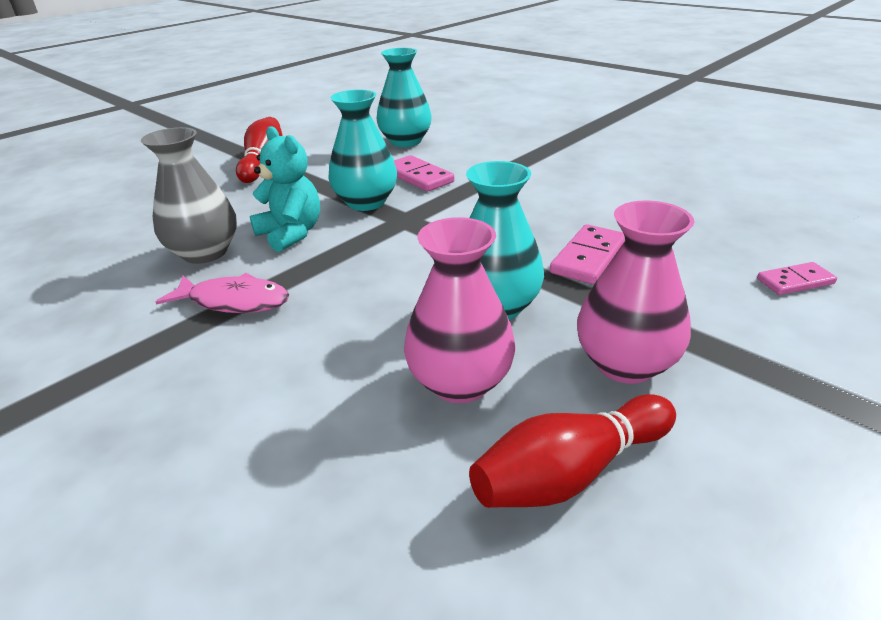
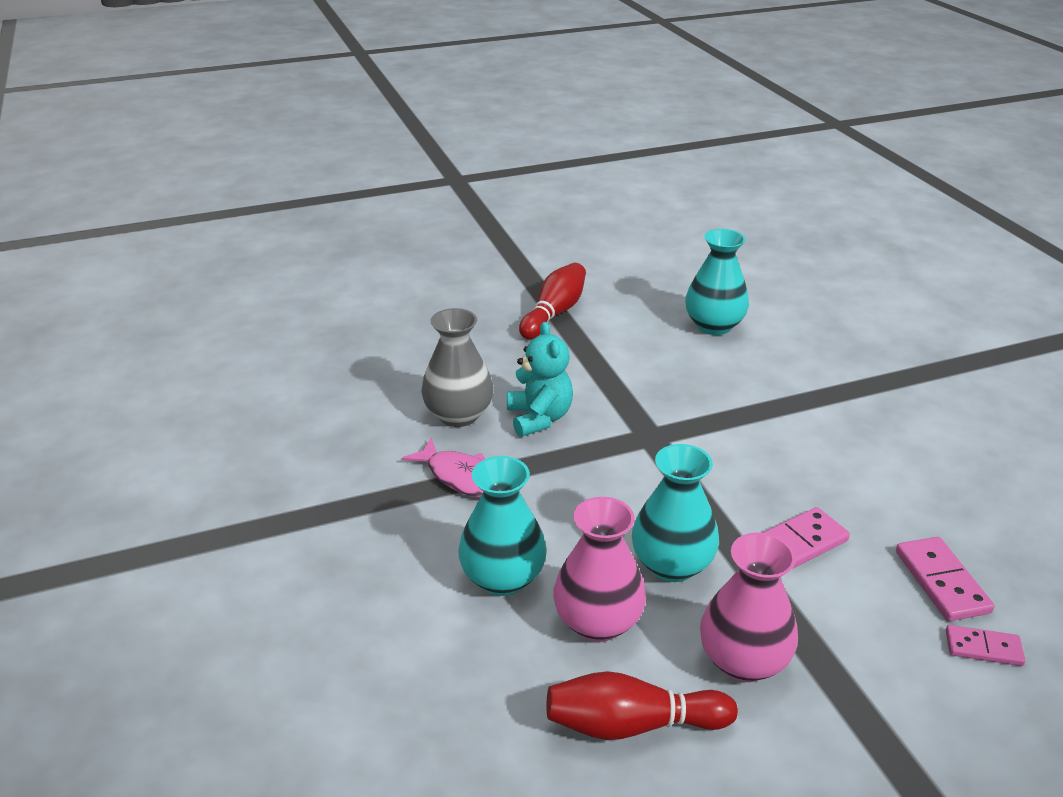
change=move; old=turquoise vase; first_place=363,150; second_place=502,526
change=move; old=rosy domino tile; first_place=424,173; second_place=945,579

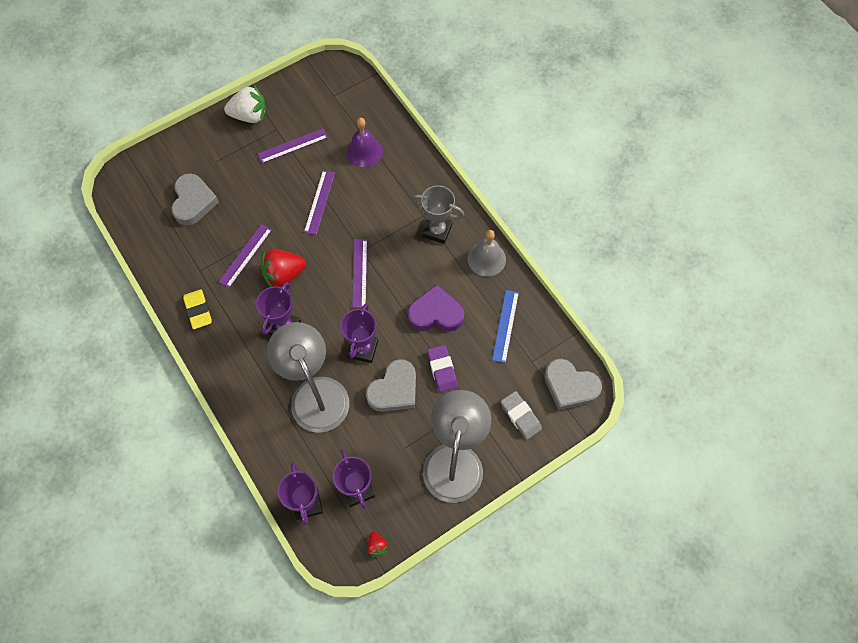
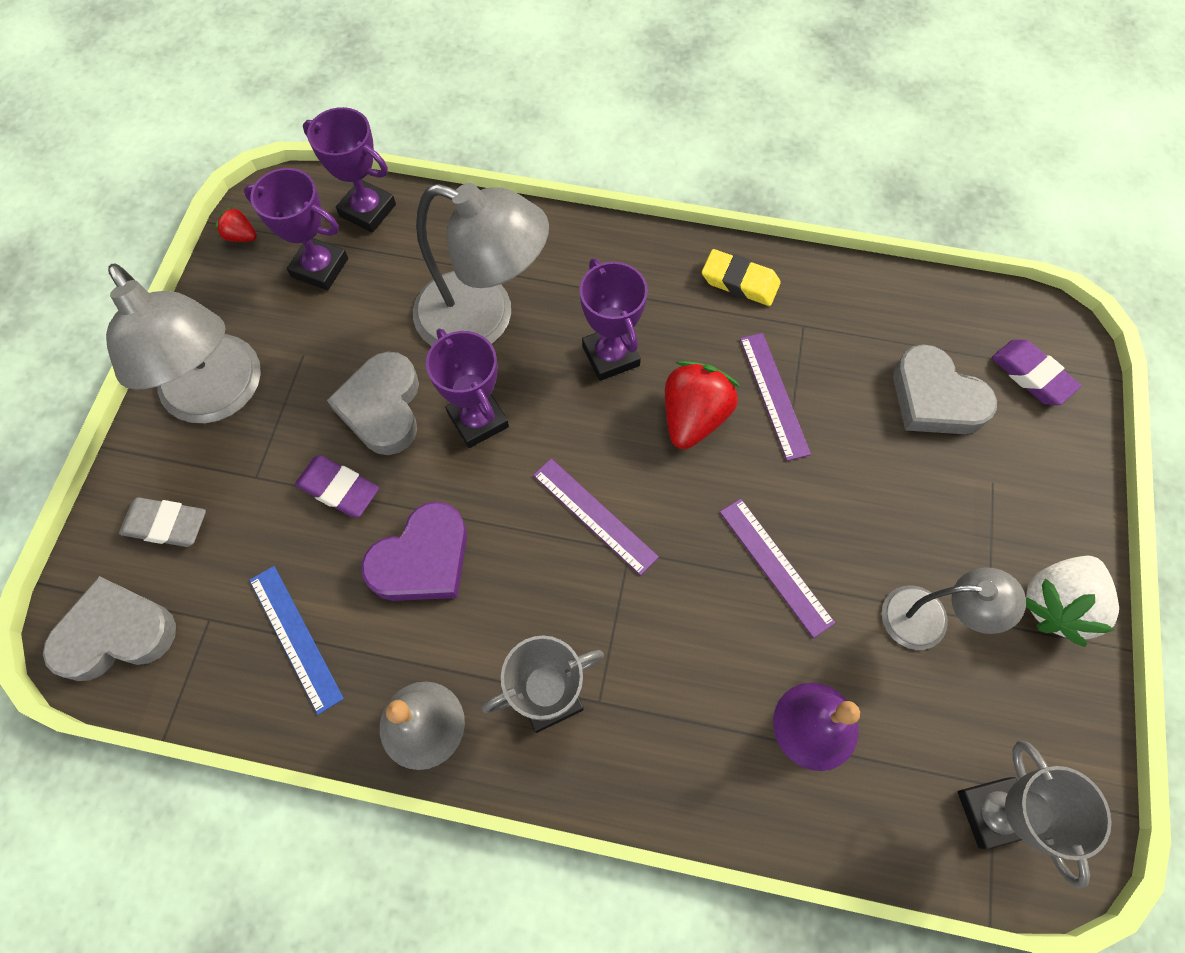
change=replace; old=violet ruler; new=ash-grey desk lamp; first_place=293,145; second_place=954,608
change=insert; new=ash-grey award cup; second_place=1035,815
change=insert; new=violet pencil eraser; second_place=1036,372

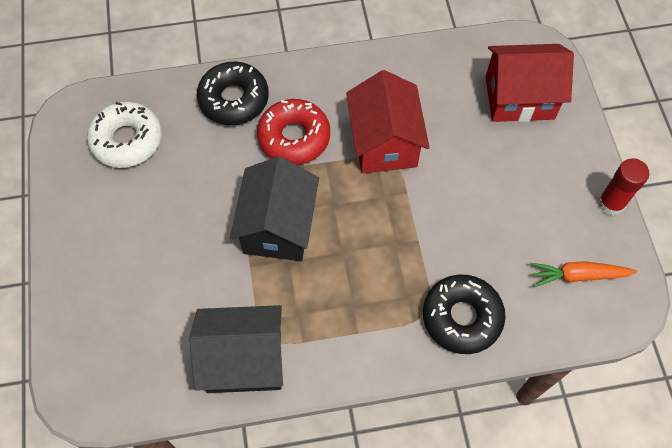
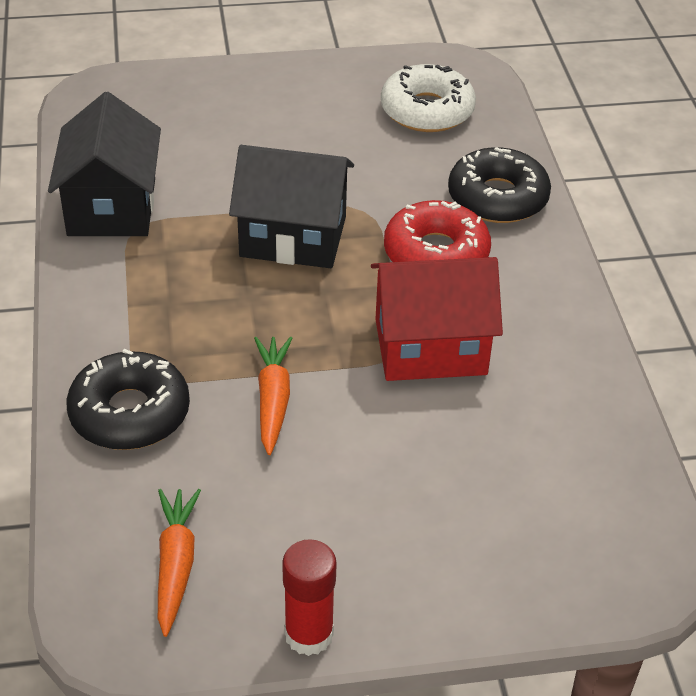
change=delete; old=scarlet cottage; first_place=529,83
change=insert; new=orange-coloured toy carrot; second_place=273,396

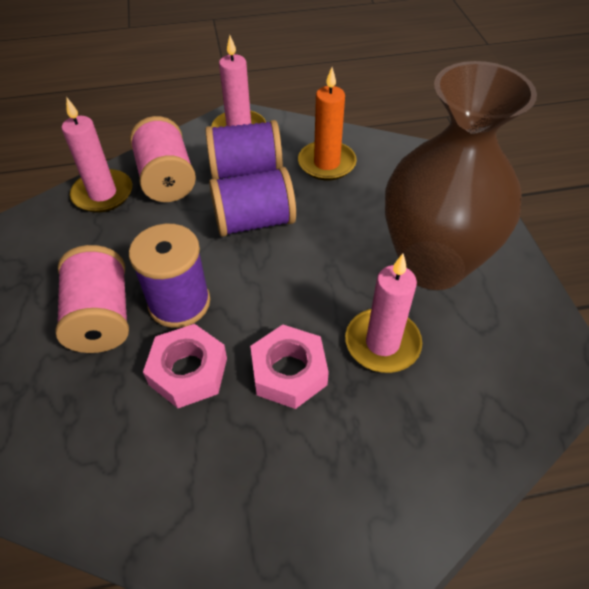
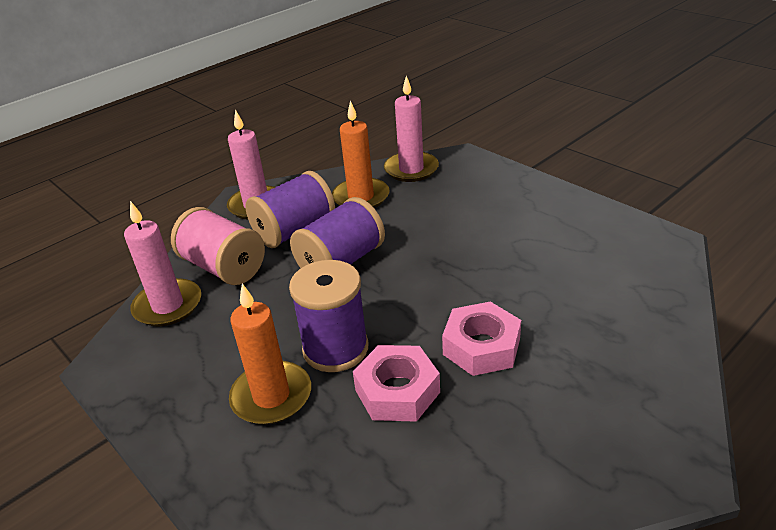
change=replace; old=rosy reel of thread; new=orange-coloured pillar candle; first_place=92,299; second_place=270,354
change=move; old=rosy pillar candle; first_place=383,313; second_place=411,129
change=delete; old=russet vase; first_place=461,175

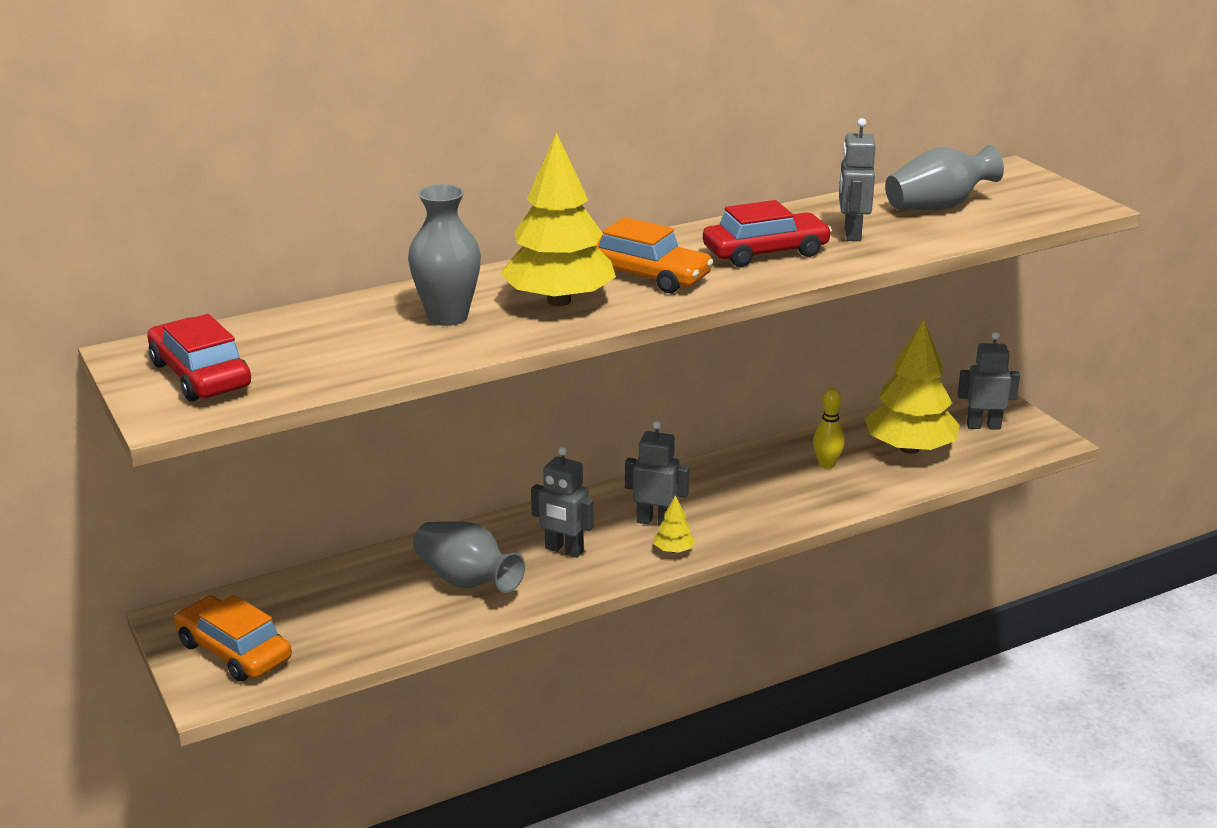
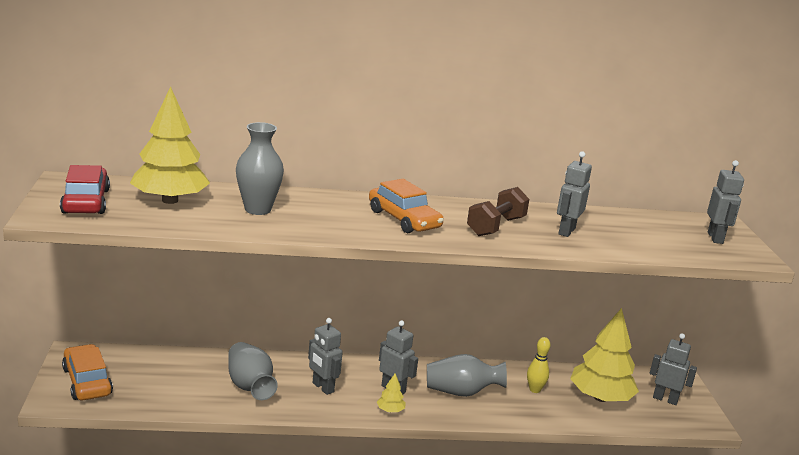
change=move; old=bright yellow tree; first_place=558,219; second_place=170,145
change=replace; old=scarlet toy car; new=russet dumbbell; first_place=767,233; second_place=498,211
change=move; old=ash-grey vase; first_place=944,177; second_place=467,375
change=insert; new=ash-grey toy robot; second_place=725,202

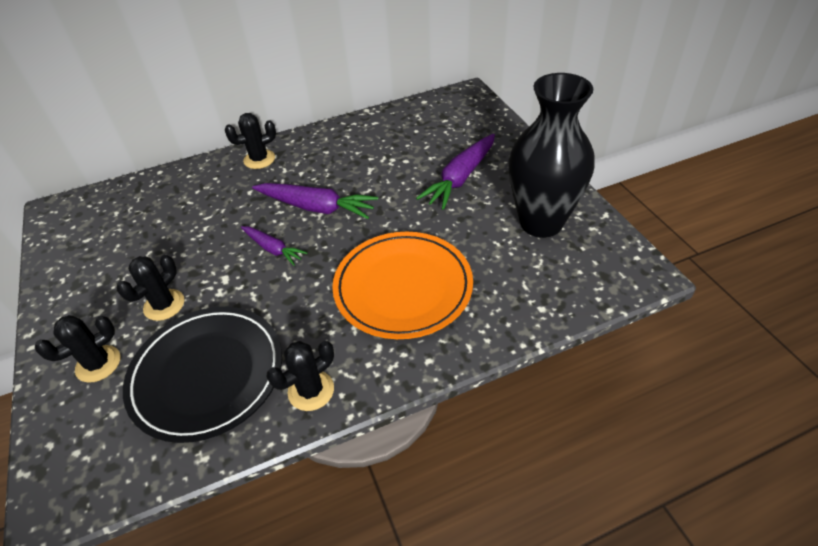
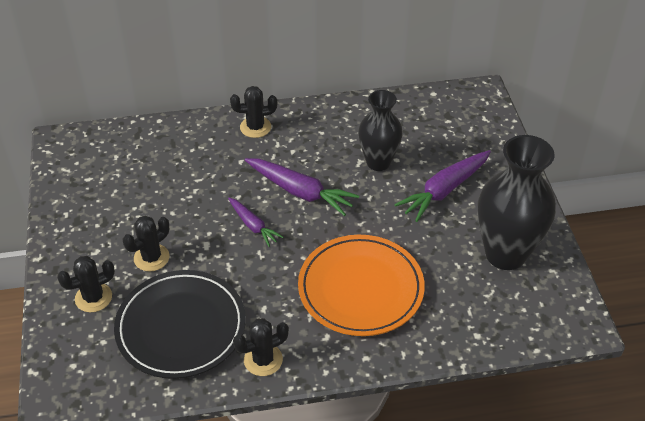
change=insert; new=jet-black vase; second_place=380,130

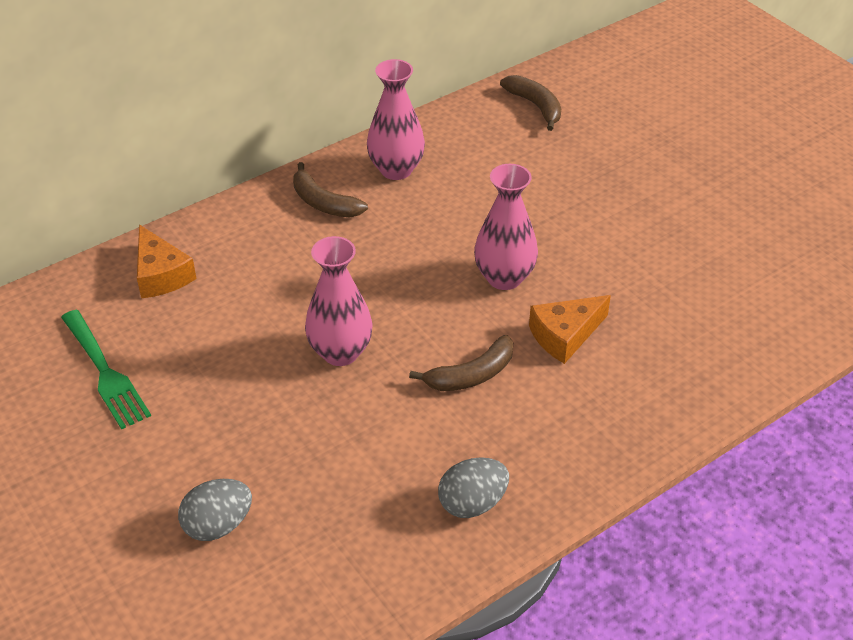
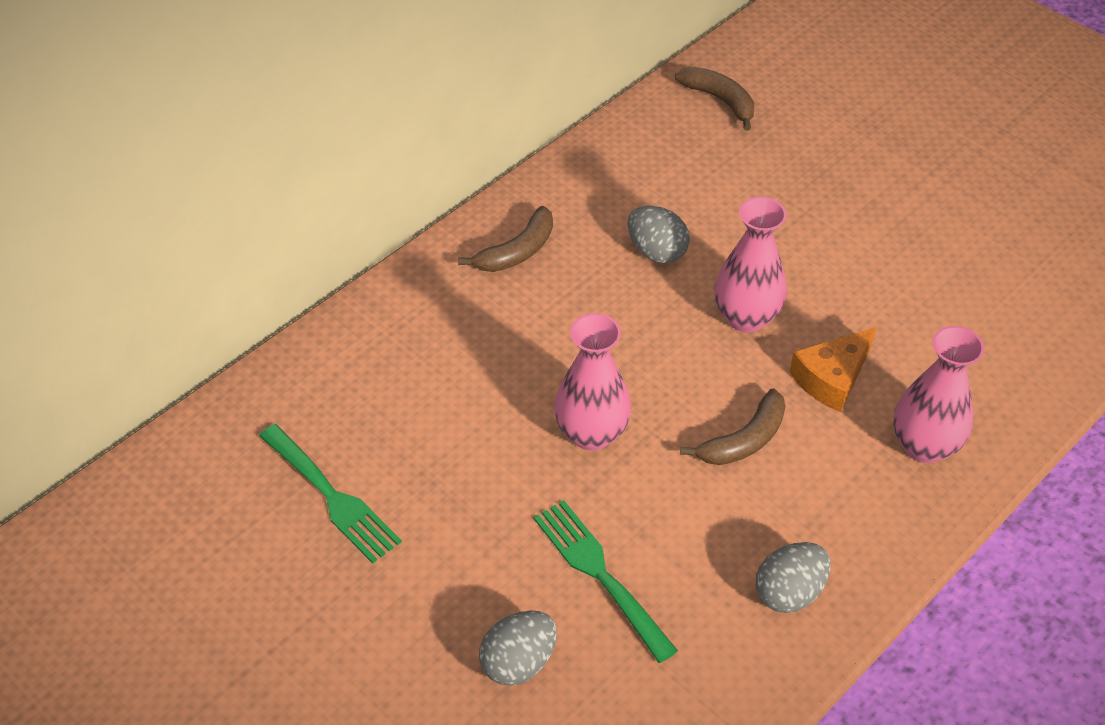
change=delete; old=orange-coloured cheese; first_place=166,261
change=rotate; old=russet banana fruit; first_place=330,190; second_place=505,239; degrees=-75
change=move; old=rosy vase; first_place=396,119; second_place=938,394
change=insert; new=emerald dinner fork; second_place=606,581
change=insert; new=ash-grey egg; second_place=658,234

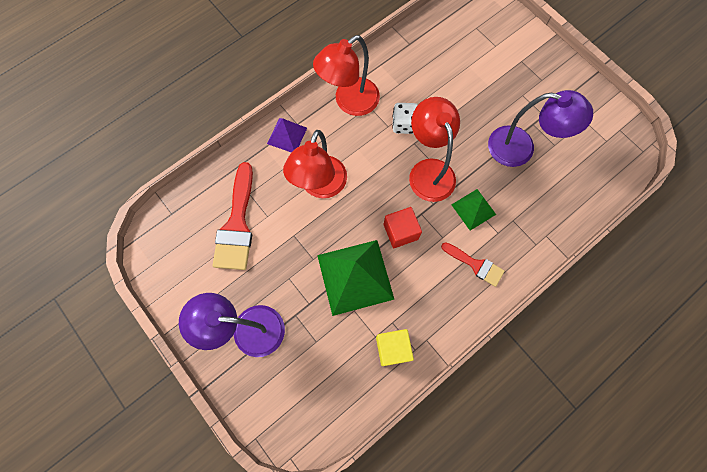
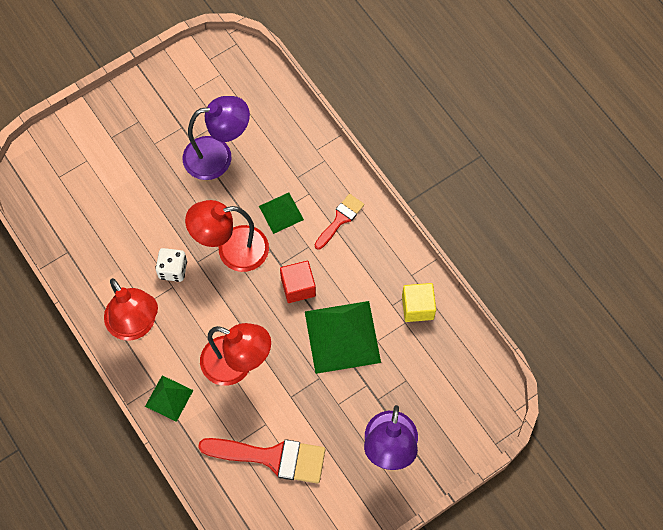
change=recolor; old=violet solid pyramid; new=emerald solid pyramid; first_place=287,135; second_place=169,398
change=rotate; old=violet desk lamp; first_place=540,128; second_place=216,138; degrees=60

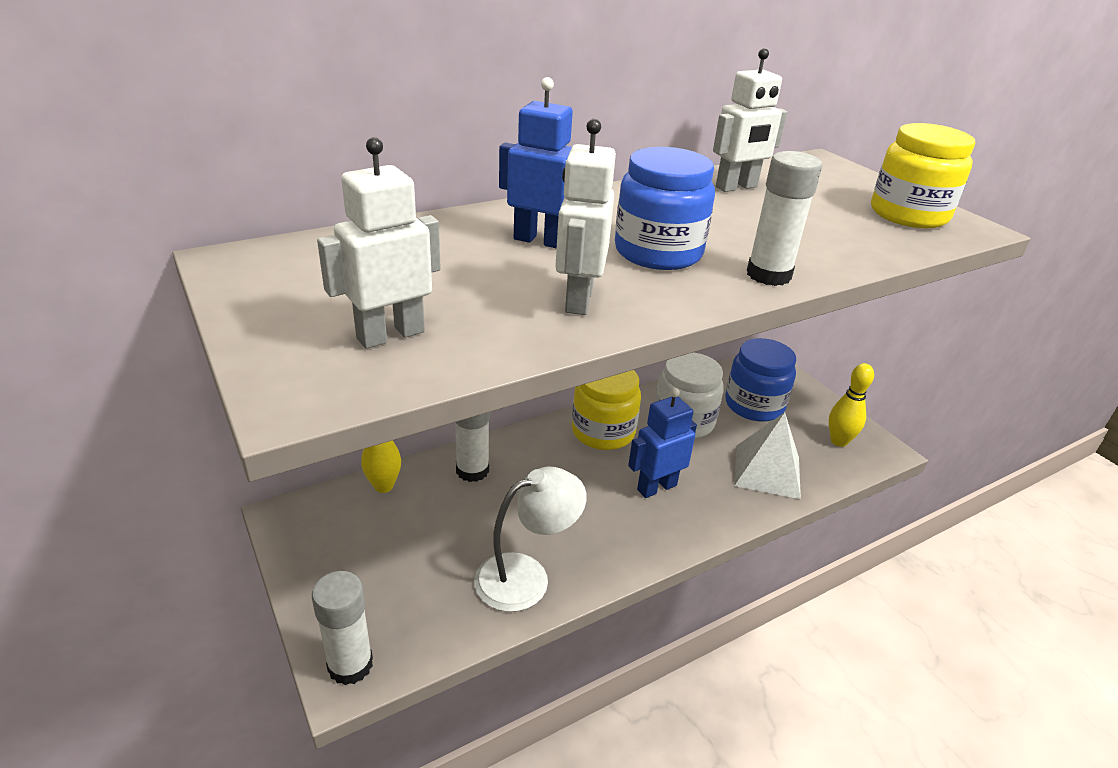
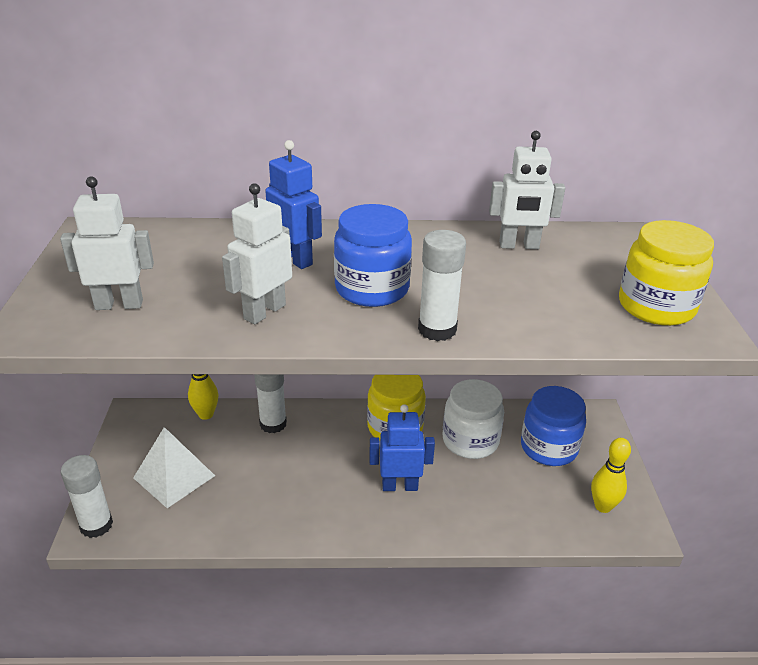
change=delete; old=white desk lamp; first_place=530,539
change=move; old=white solid pyramid; first_place=767,456; second_place=174,467

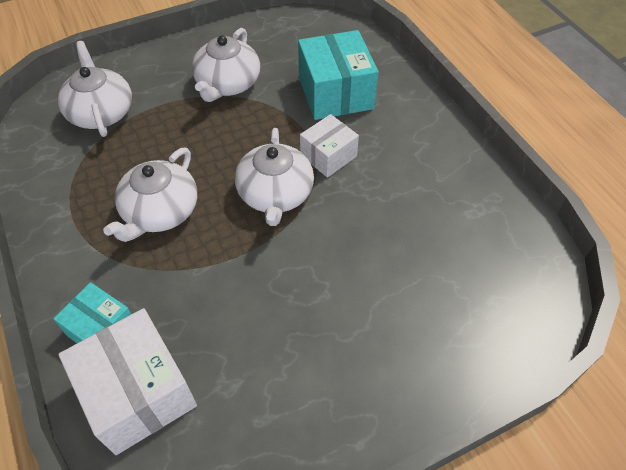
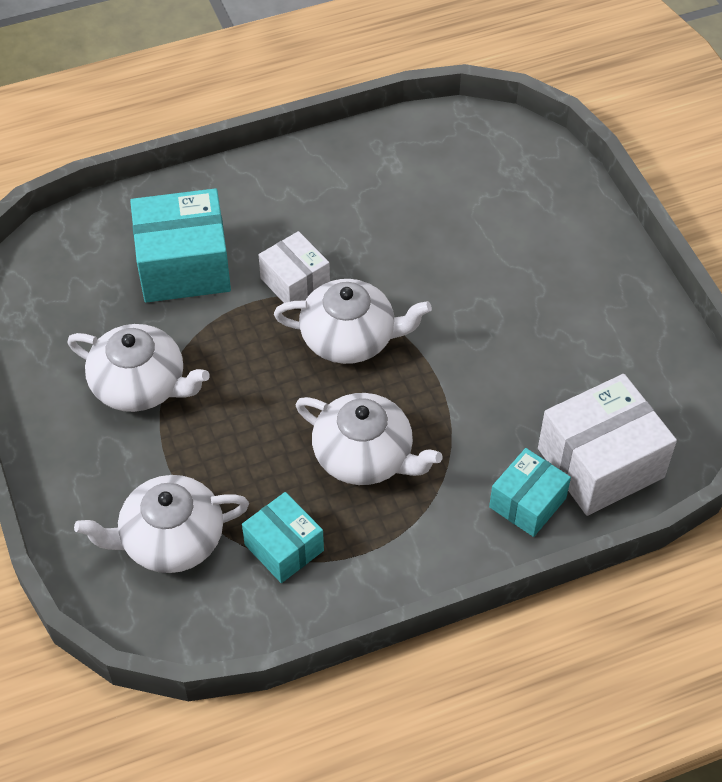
change=insert; new=turquoise box; second_place=283,537

